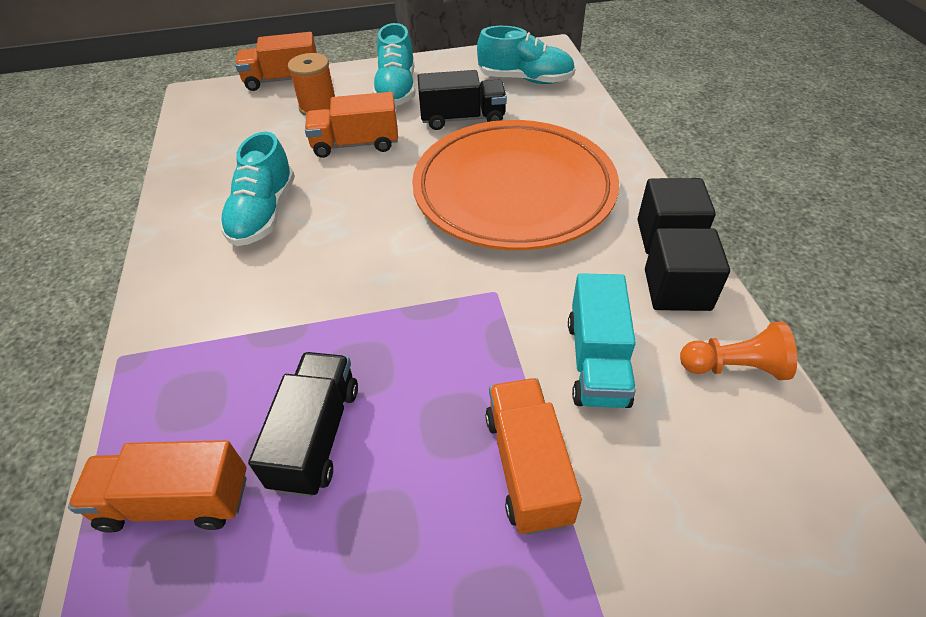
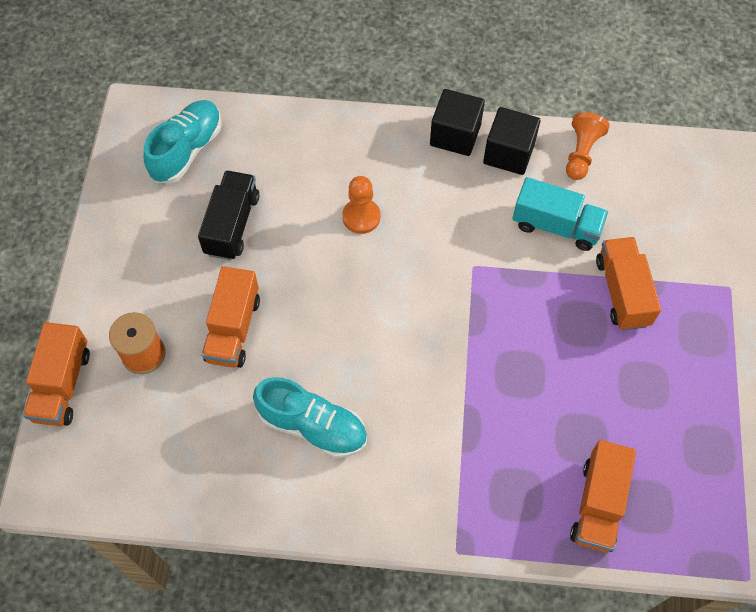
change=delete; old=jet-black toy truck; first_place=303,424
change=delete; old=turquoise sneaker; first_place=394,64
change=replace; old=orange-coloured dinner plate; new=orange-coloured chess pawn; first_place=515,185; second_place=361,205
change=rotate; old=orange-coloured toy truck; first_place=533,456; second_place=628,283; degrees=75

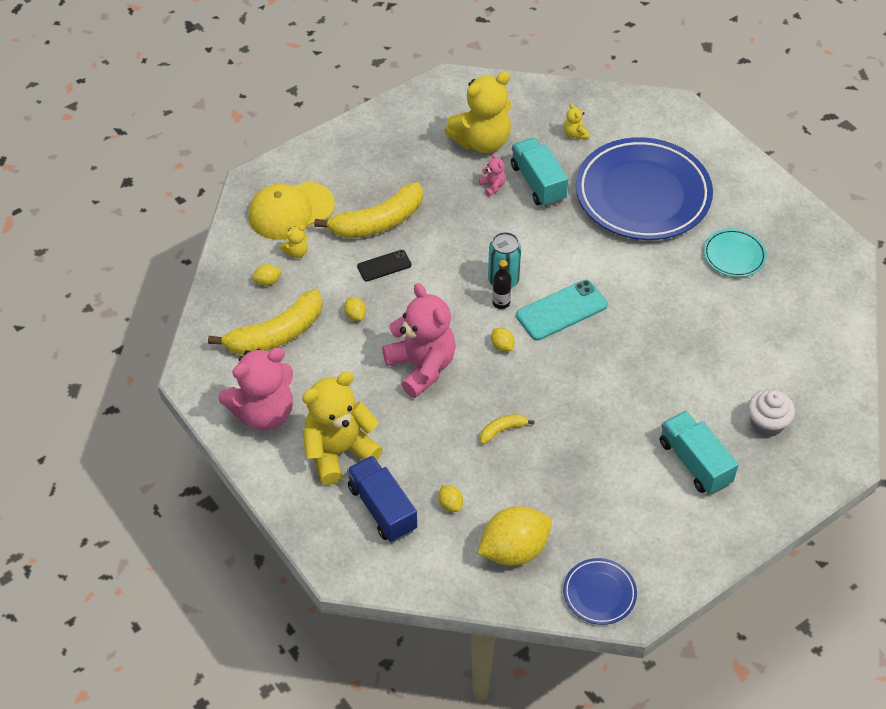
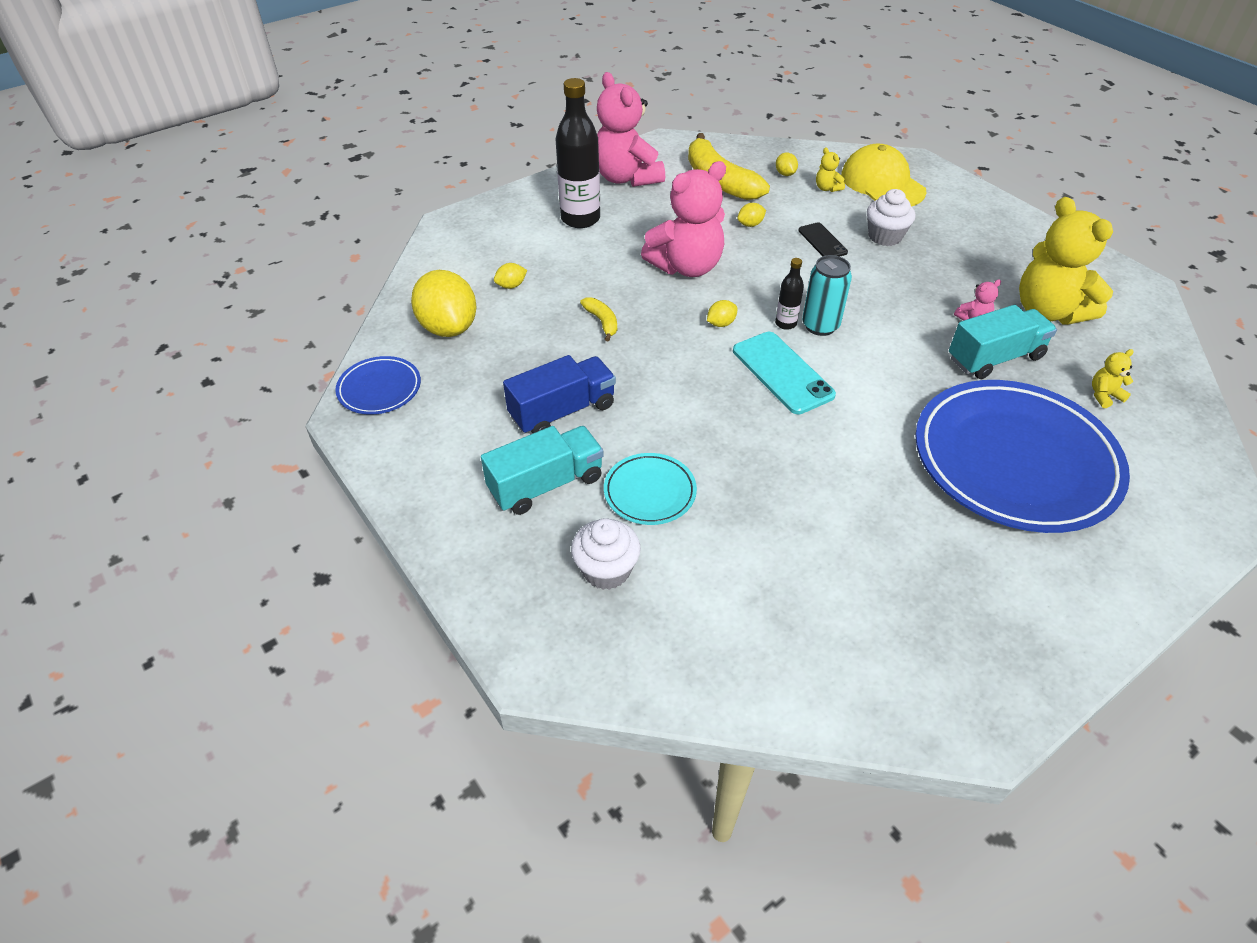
change=replace; old=bright yellow stuffed bear; new=jet-black flask; first_place=342,428; second_place=577,153
change=replace; old=bright yellow banana fruit; new=white fairy cake; first_place=368,210; second_place=891,217
change=move; old=cobalt toy truck; first_place=382,499; second_place=559,394
change=move; old=turquoise dinner plate; first_place=735,253; second_place=650,489

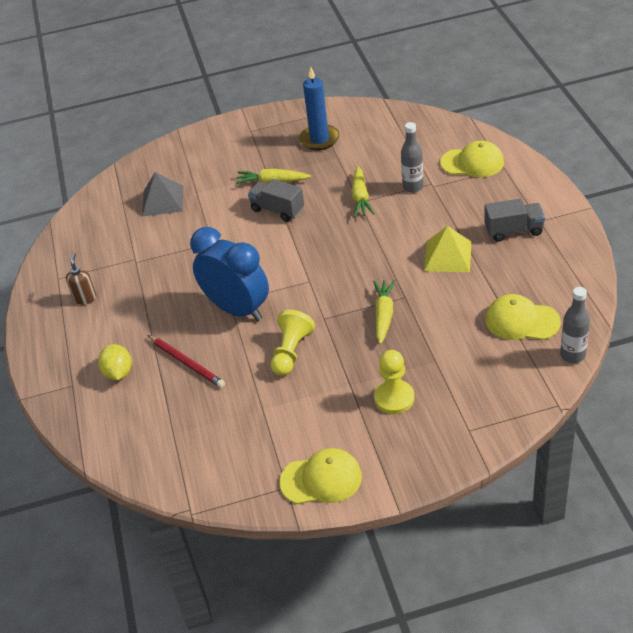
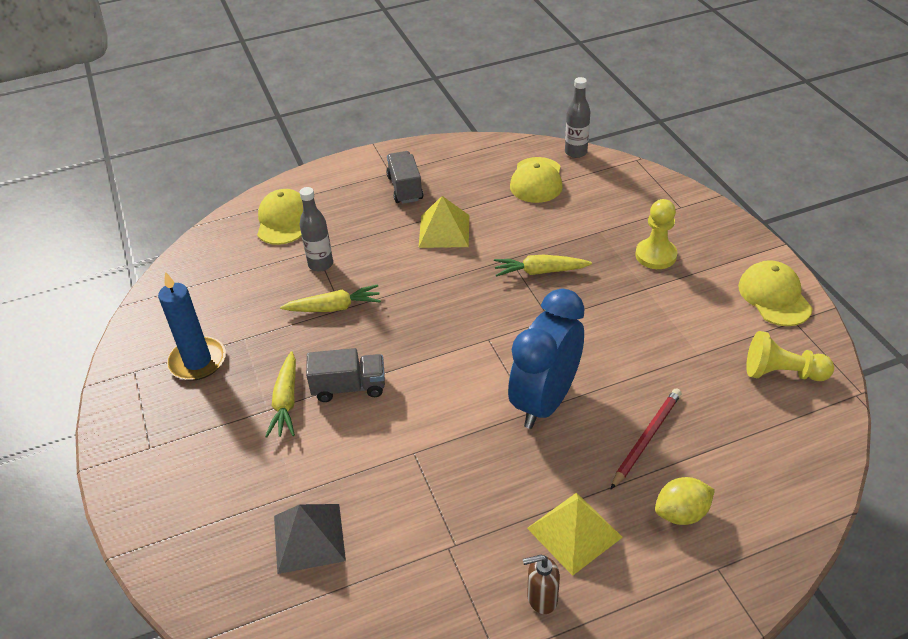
change=rotate; old=ash-grey toy truck; first_place=276,200; second_place=345,375; degrees=-120
change=move; old=bright yellow chess pawn; first_place=293,343; second_place=790,356
change=insert; new=bright yellow solid pyramid; second_place=575,534

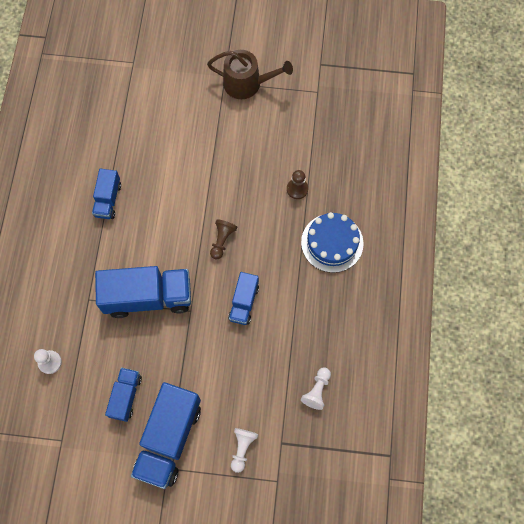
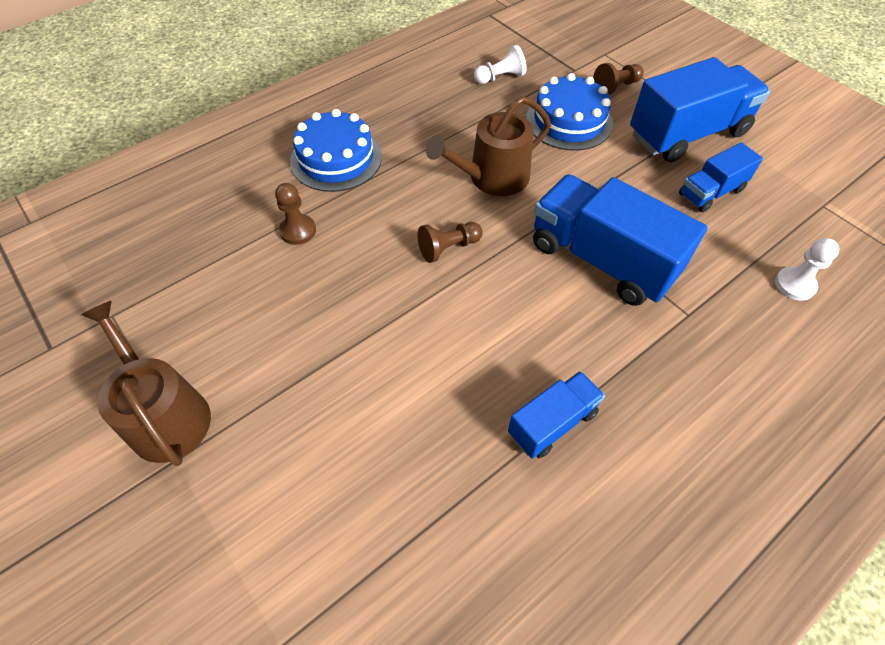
change=replace; old=cobalt toy truck; new=russet watering can; first_place=243,298; second_place=488,146
change=recolor; old=white chess pawn; new=russet chess pawn; first_place=244,450; second_place=618,79
change=insert; new=cobalt gateau; second_place=569,112

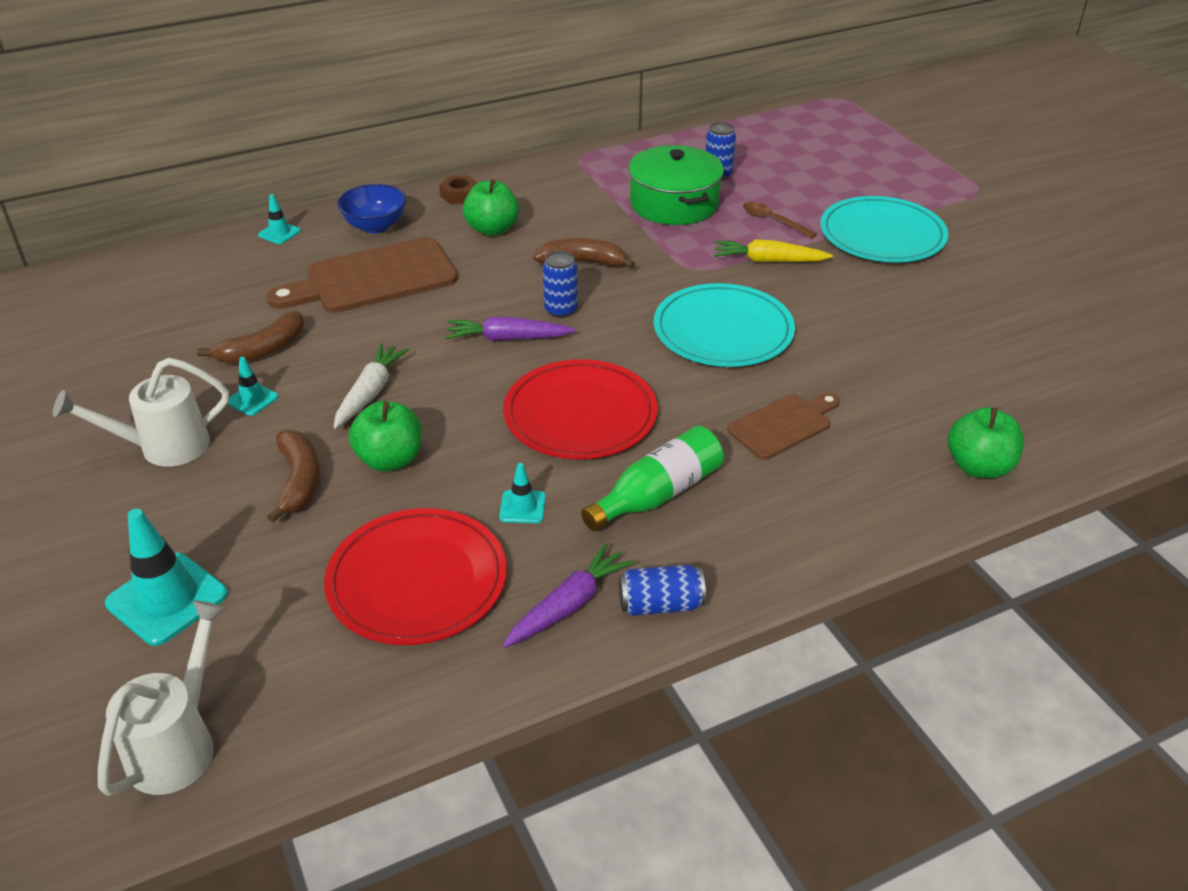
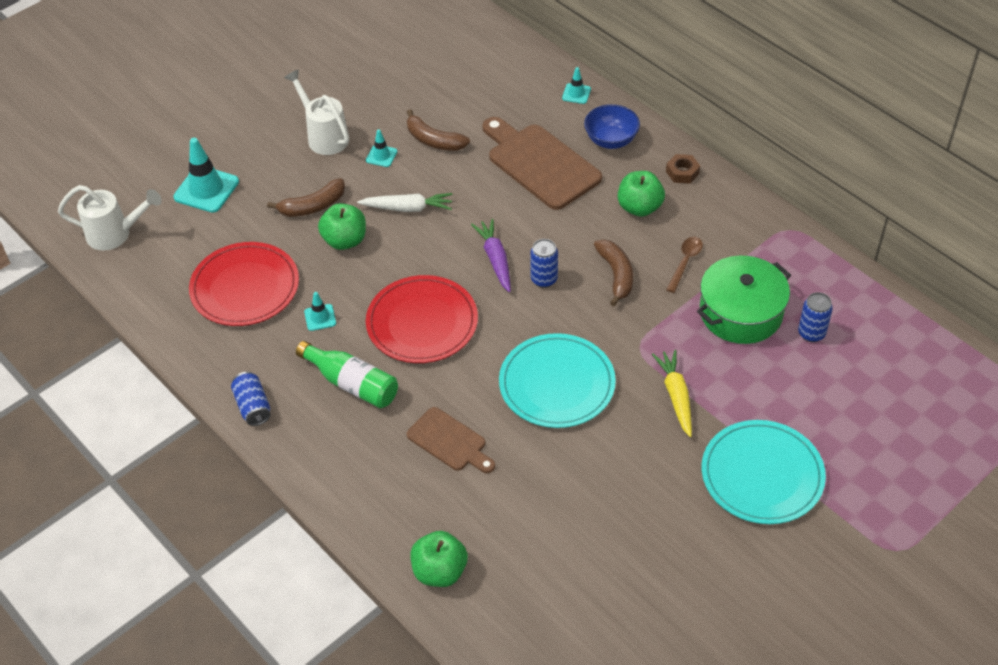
change=delete; old=violet toy carrot; first_place=569,595
change=move; old=russet spoon; first_place=780,220; second_place=684,265

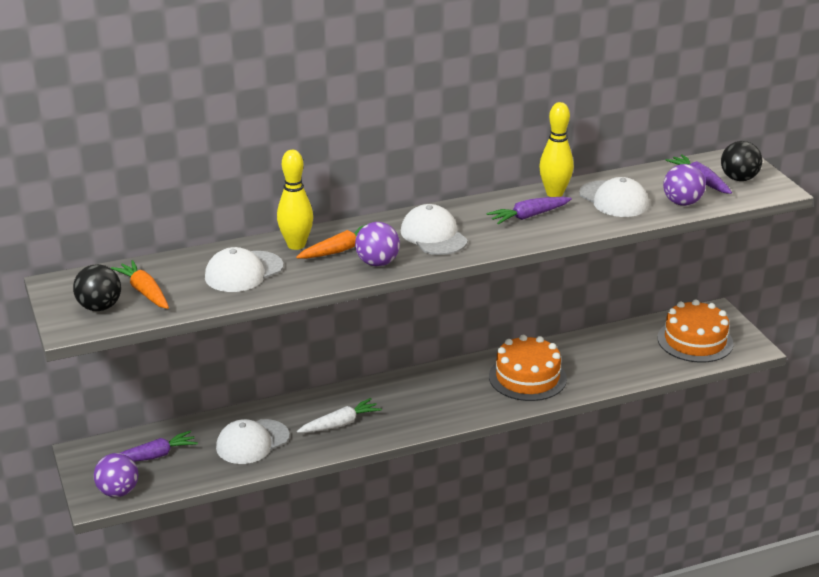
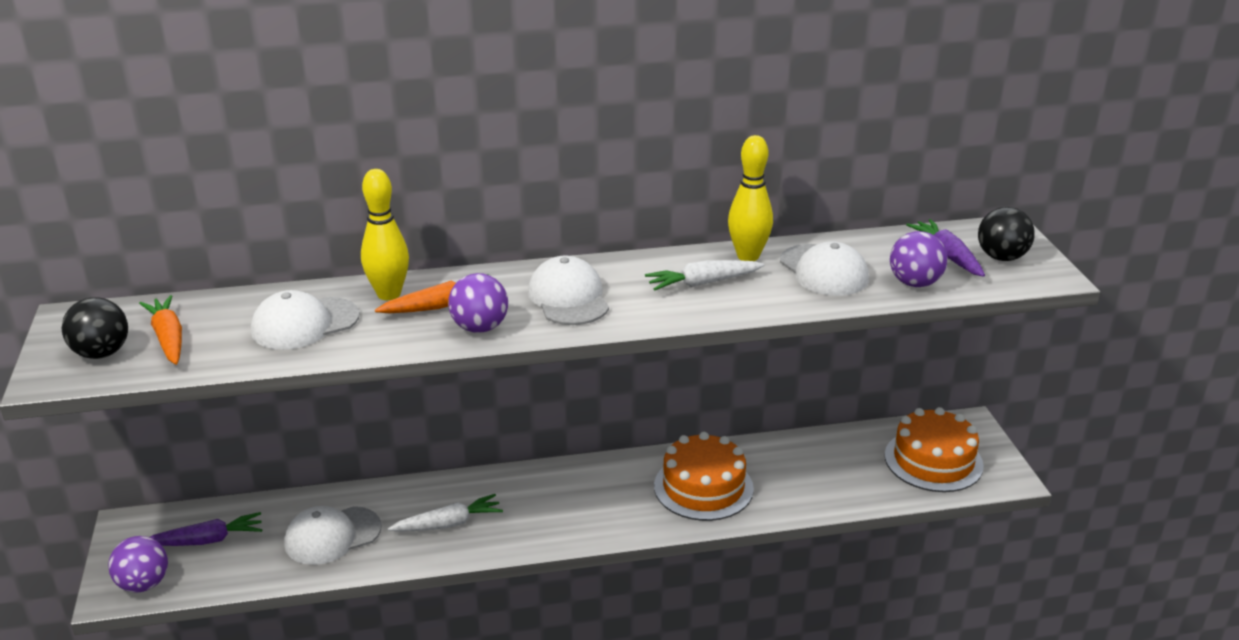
change=recolor; old=violet toy carrot; new=white toy carrot; first_place=529,210; second_place=704,275

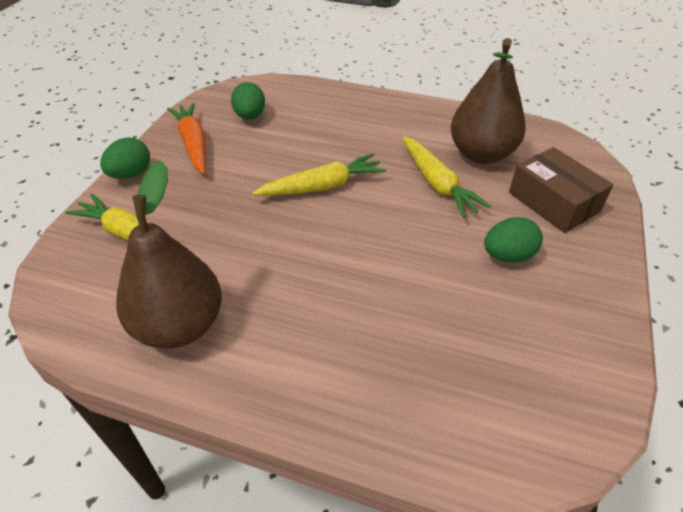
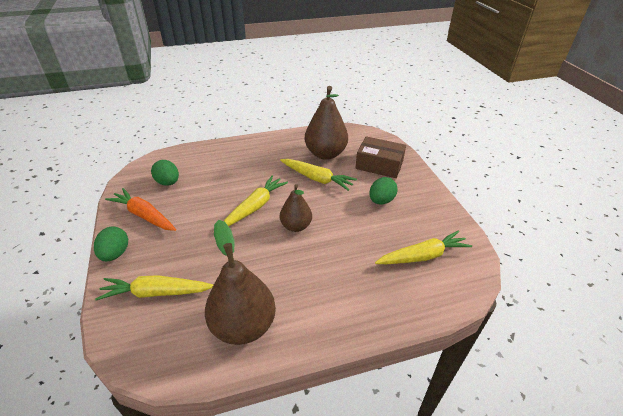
change=insert; new=russet toy pear; second_place=296,208
change=insert; new=bright yellow toy carrot; second_place=423,247

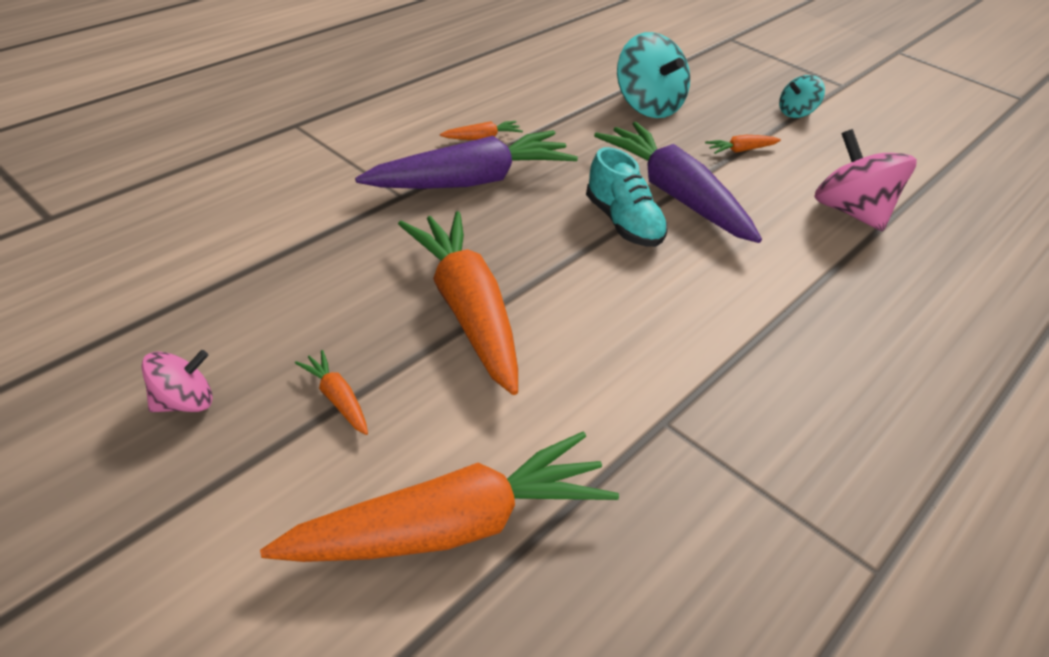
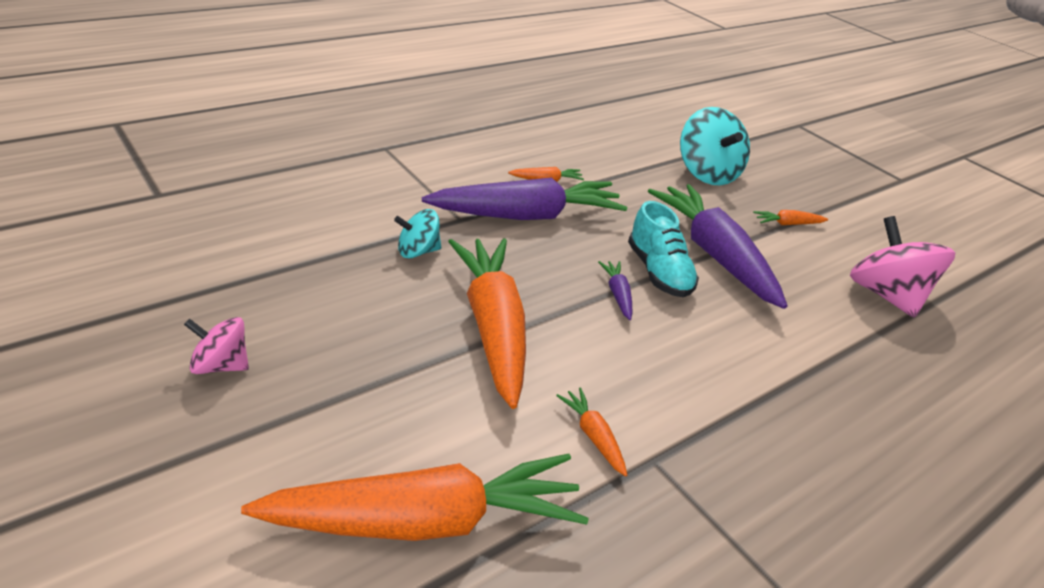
change=rotate; old=rosy toy top; first_place=176,381; second_place=216,345; degrees=-150
change=move; old=orange-coloured toy carrot; first_place=331,392; second_place=592,432
change=move; old=turquoise toy top; first_place=802,96; second_place=417,233
change=insert; new=violet toy carrot; second_place=615,290

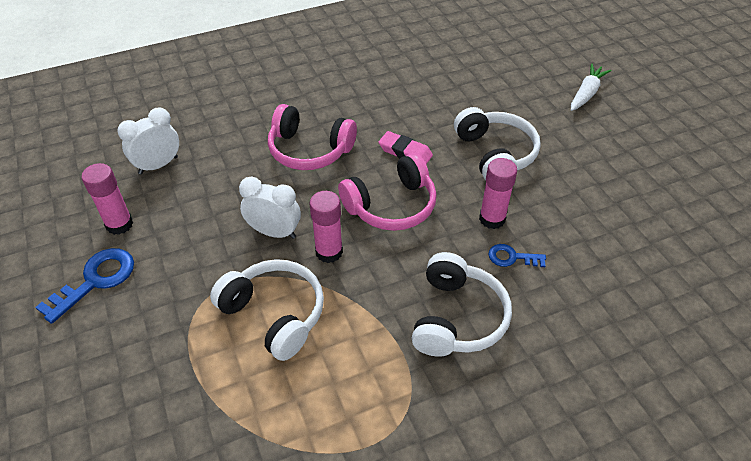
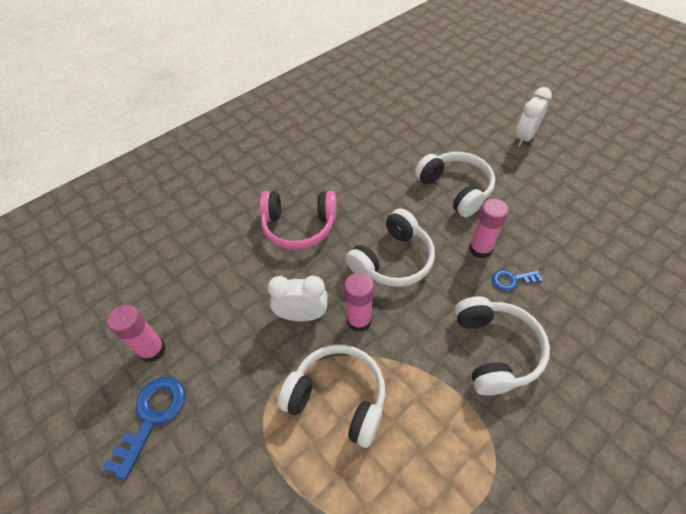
change=move; old=white alarm clock; first_place=148,141; second_place=533,116
change=recolor; old=rosy headphones; new=white headphones; first_place=387,192; second_place=390,248
change=delete; old=rosy pencil eraser; first_place=405,147
change=delete; old=white toy carrot; first_place=591,87

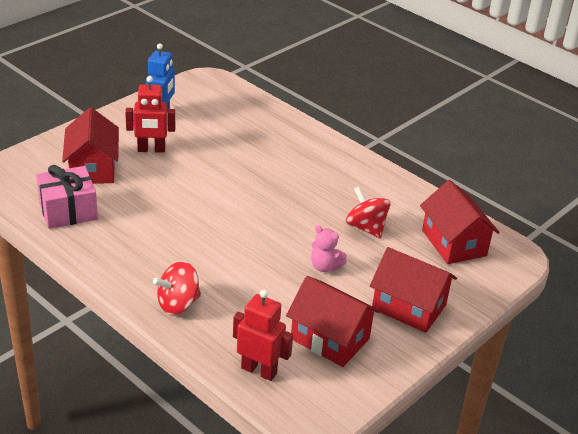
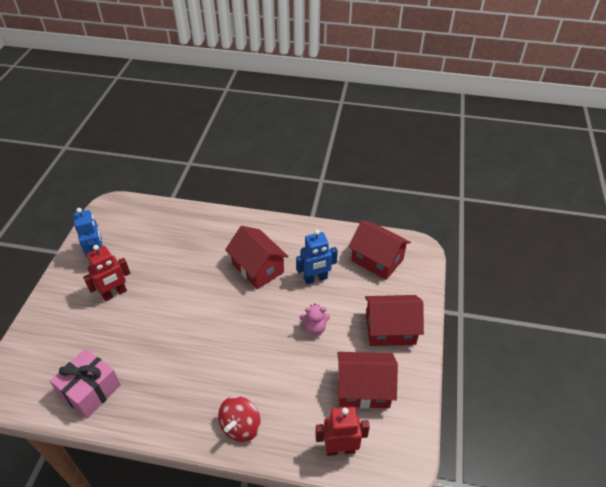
change=move; old=scarlet cottage; first_place=90,145; second_place=257,257
change=replace; old=scarlet toy top; new=cobalt toy robot; first_place=368,212; second_place=317,257

